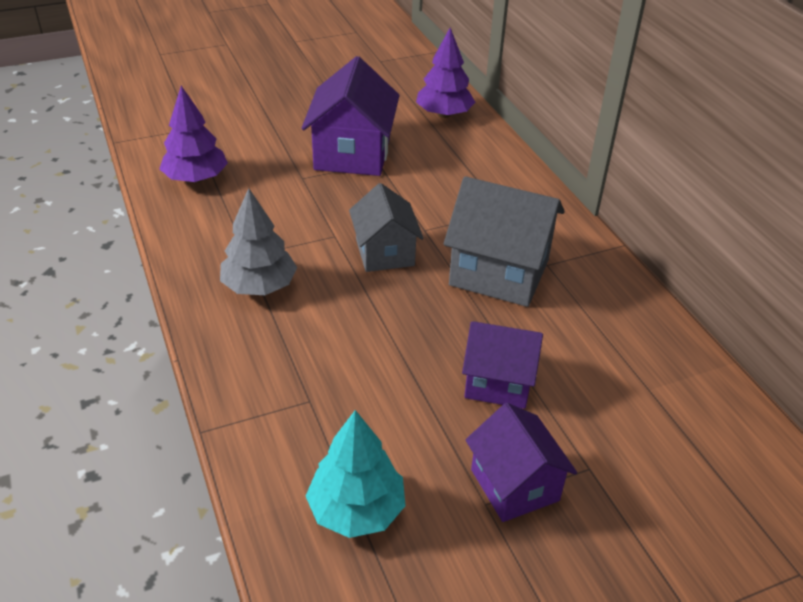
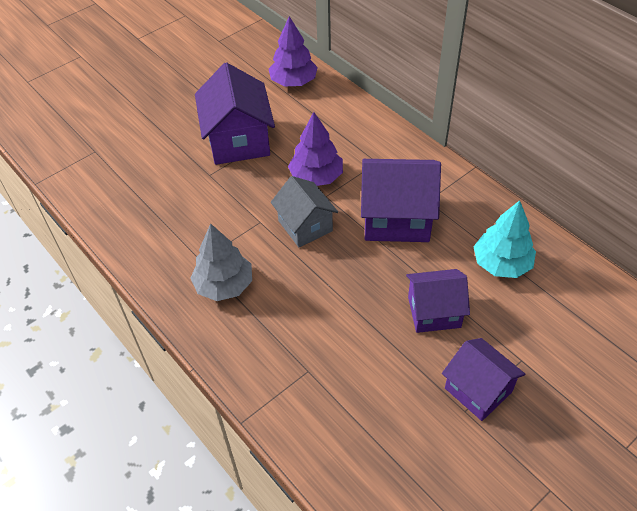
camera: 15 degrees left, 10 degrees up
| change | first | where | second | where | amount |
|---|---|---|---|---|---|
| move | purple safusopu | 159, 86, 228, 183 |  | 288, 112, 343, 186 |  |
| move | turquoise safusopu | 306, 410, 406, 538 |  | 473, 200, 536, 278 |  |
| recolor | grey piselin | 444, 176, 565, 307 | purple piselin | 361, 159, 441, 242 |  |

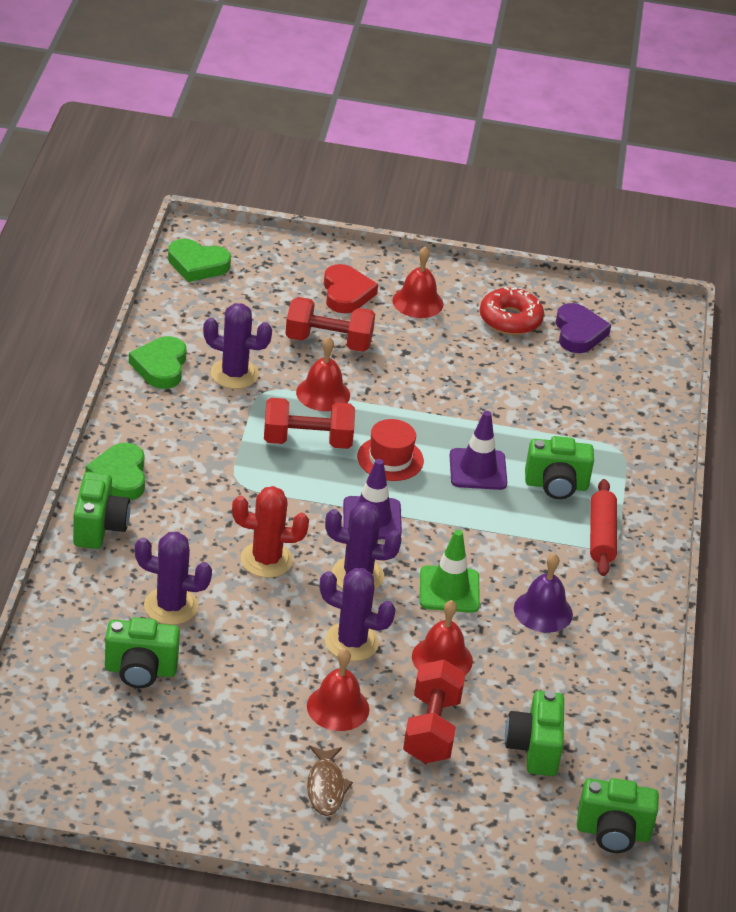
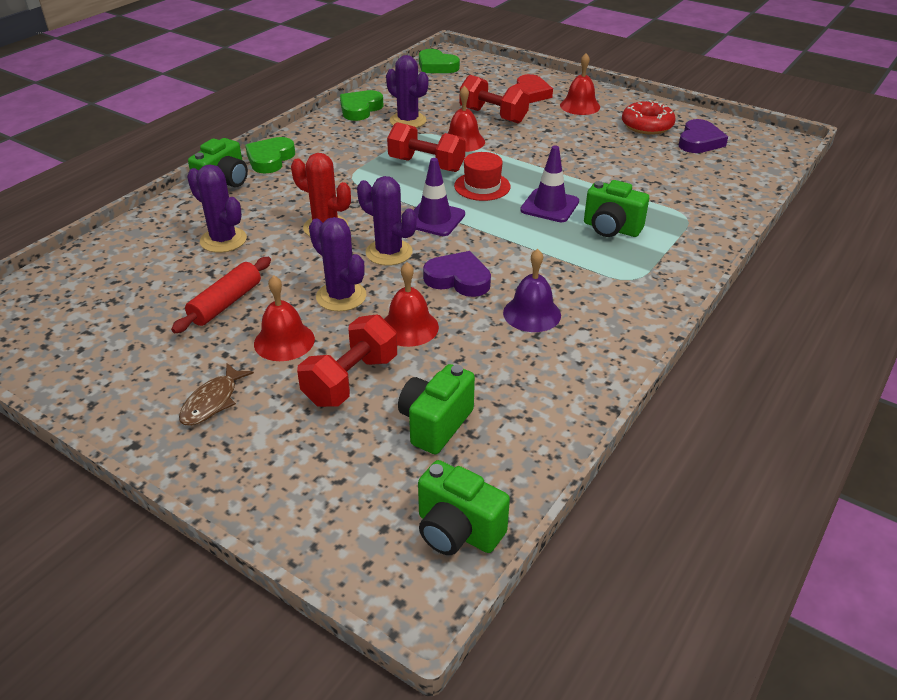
camera: 30 degrees right, 0 degrees up
| change | first | where | second | where | amount |
|---|---|---|---|---|---|
| delete | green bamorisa | 105, 617, 180, 688 |  |  |  |
| replace | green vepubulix | 420, 530, 480, 613 | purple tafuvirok | 423, 251, 491, 297 |  |
| move | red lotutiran | 590, 479, 617, 576 |  | 171, 257, 271, 333 |  |

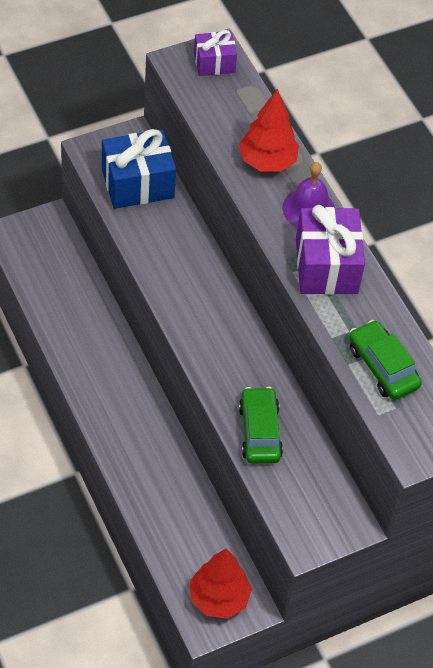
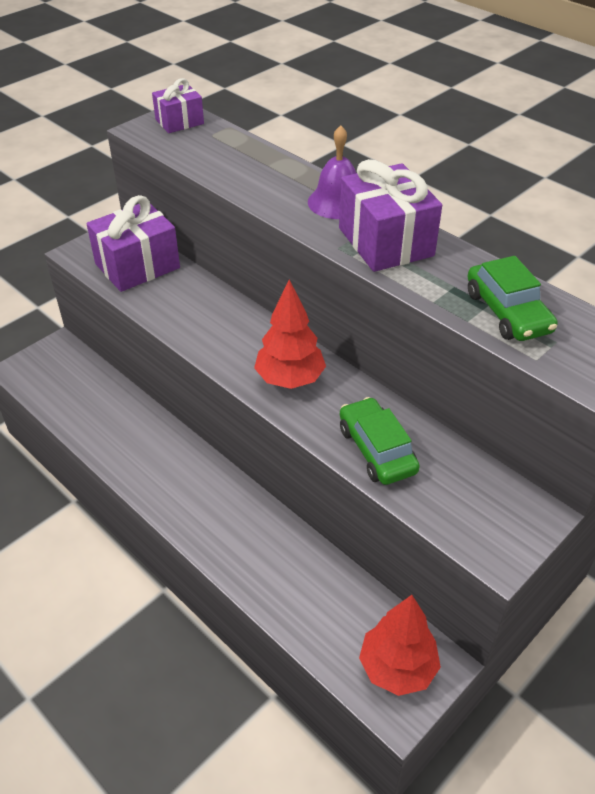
camera: 15 degrees left, 10 degrees down
| change | first | where | second | where | amount |
|---|---|---|---|---|---|
| recolor | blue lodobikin | 102, 129, 176, 209 | purple lodobikin | 86, 195, 180, 292 |  |
| move | red safusopu | 239, 89, 299, 172 |  | 254, 279, 326, 389 |  |
| rotate | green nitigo | 349, 320, 422, 400 |  | 468, 256, 558, 341 | 150 degrees counterclockwise |

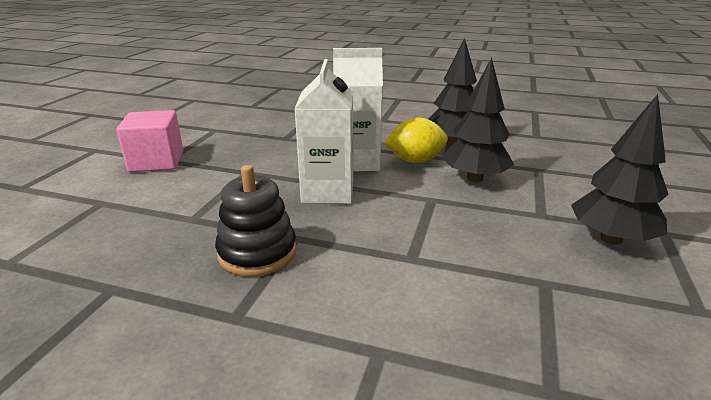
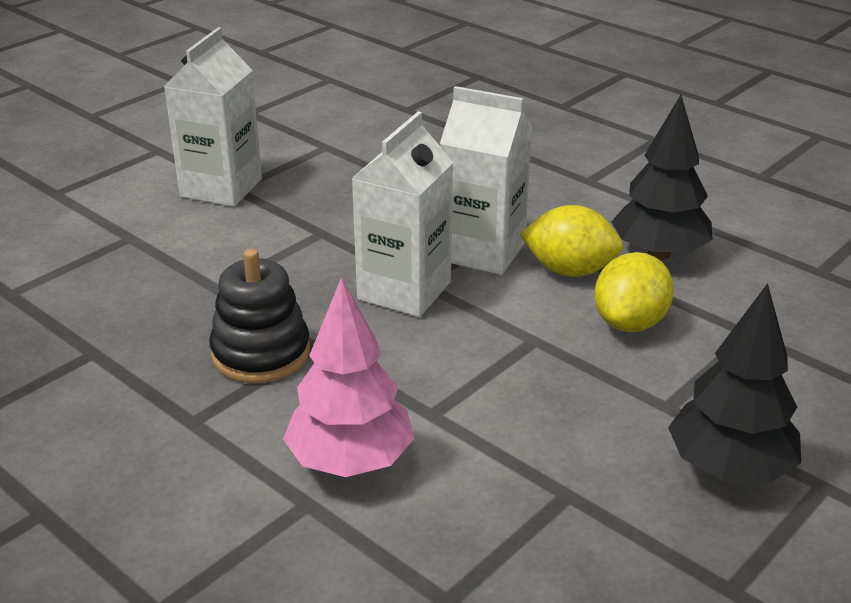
camera: 25 degrees right, 5 degrees up
| change | first | where | second | where | amount |
|---|---|---|---|---|---|
| replace | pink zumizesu | 116, 110, 183, 172 | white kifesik | 163, 27, 262, 207 |  |
| replace | black safusopu | 442, 57, 514, 182 | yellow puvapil | 594, 252, 674, 332 |  |
| insert |  |  | pink safusopu | 283, 277, 414, 477 |  |

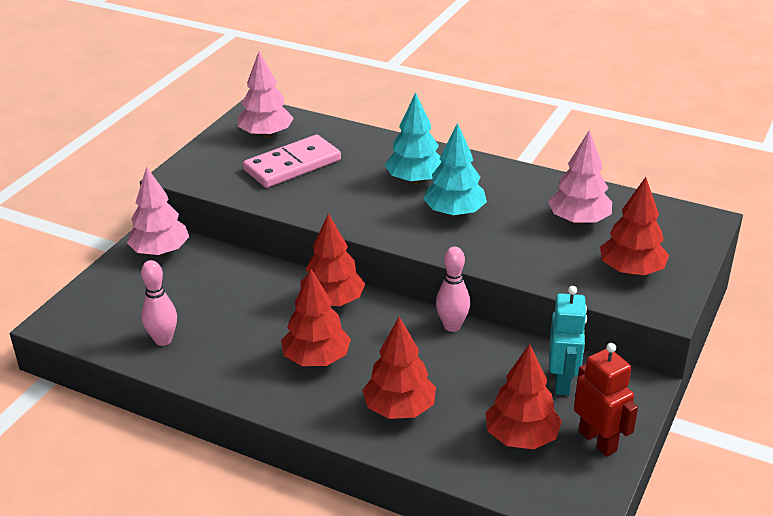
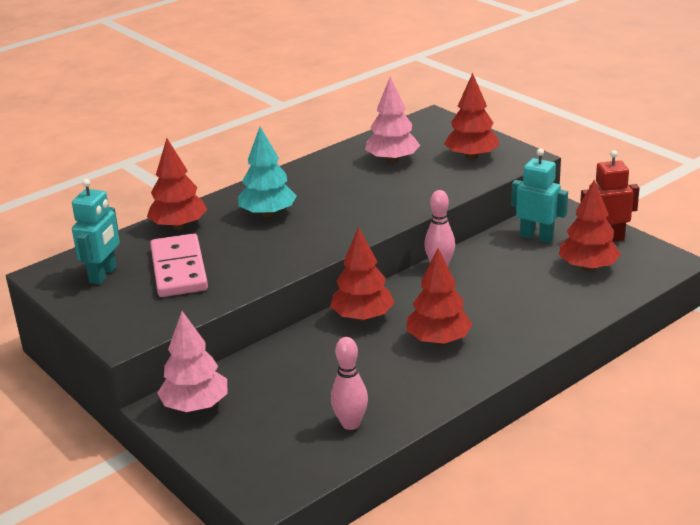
camera: 65 degrees left, 5 degrees down
| change | first | where | second | where | amount |
|---|---|---|---|---|---|
| replace | pink safusopu | 238, 51, 294, 138 | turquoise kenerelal | 72, 179, 120, 285 |  |
| move | red safusopu | 362, 317, 436, 419 |  | 147, 138, 207, 230 |  |
| delete | turquoise safusopu | 423, 123, 487, 217 |  |  |  |

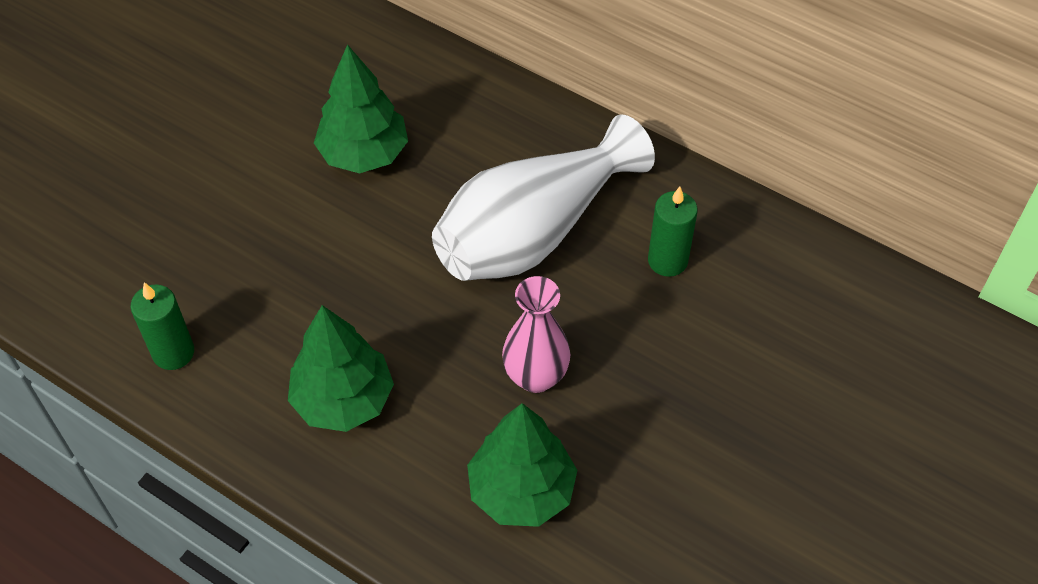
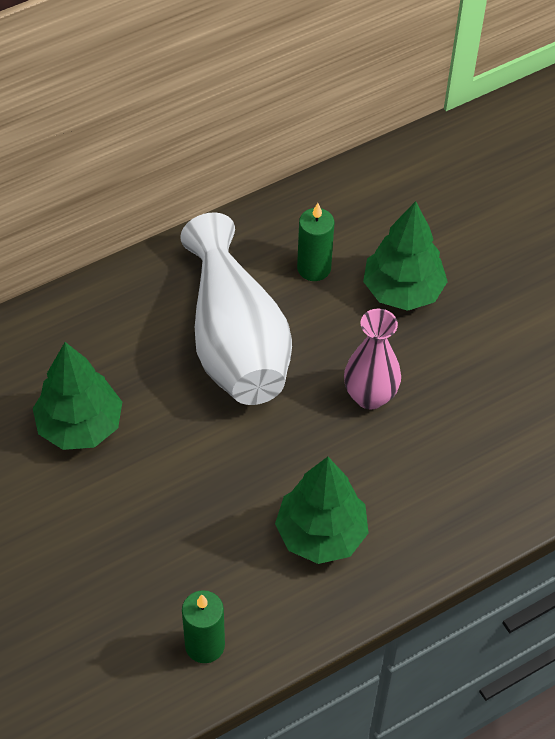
camera: 65 degrees left, 0 degrees up
| change | first | where | second | where | amount |
|---|---|---|---|---|---|
| move | green safusopu | 467, 403, 577, 527 |  | 363, 201, 448, 311 |  |

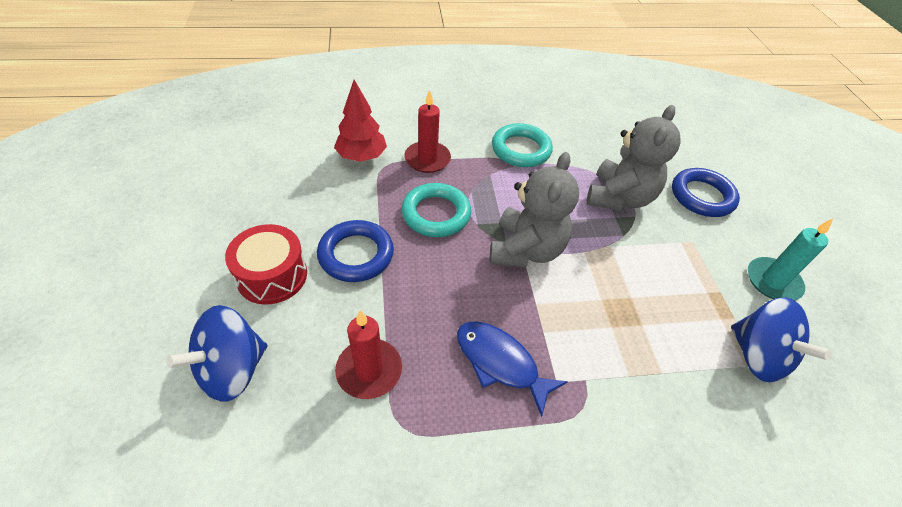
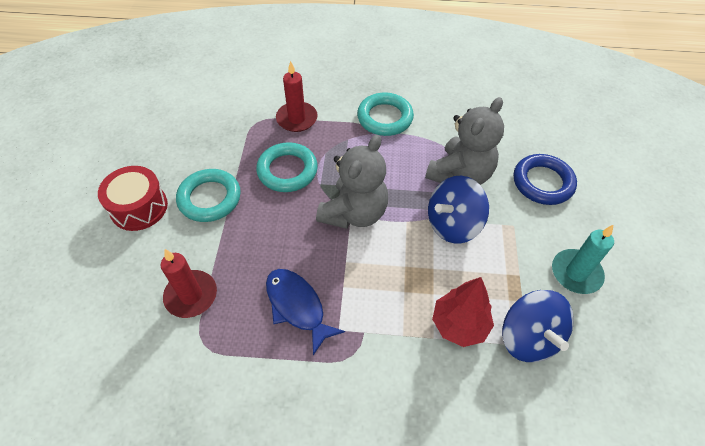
camera: 15 degrees right, 5 degrees up
| change | first | where | second | where | amount |
|---|---|---|---|---|---|
| move | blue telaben | 166, 305, 267, 402 |  | 428, 176, 489, 244 |  |
| recolor | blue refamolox | 317, 220, 394, 282 | turquoise refamolox | 176, 169, 241, 222 |  |
| move | red safusopu | 334, 80, 387, 162 |  | 432, 277, 494, 347 |  |

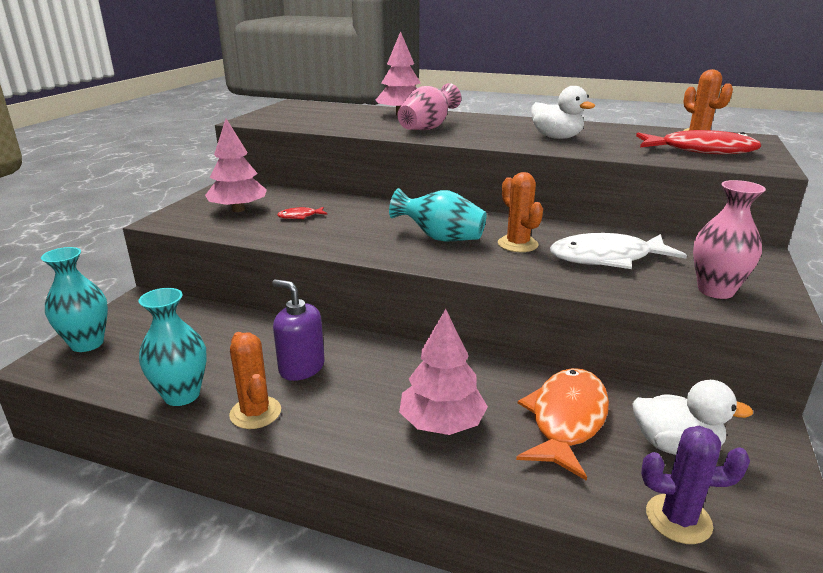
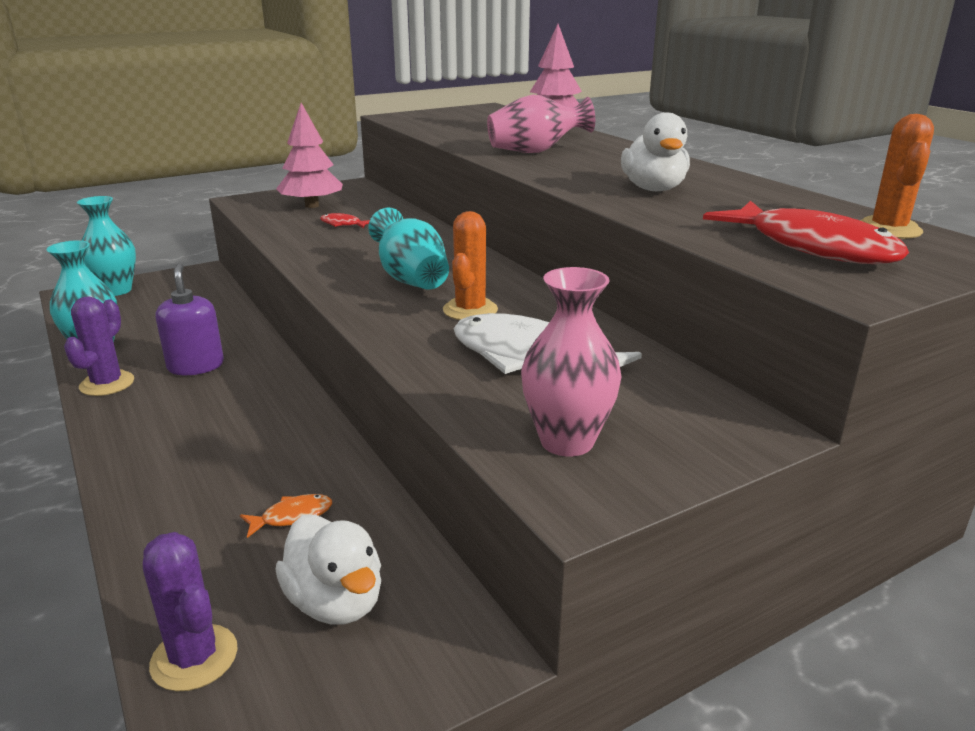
camera: 40 degrees right, 0 degrees up
| change | first | where | second | where | amount |
|---|---|---|---|---|---|
| recolor | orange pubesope | 229, 332, 281, 429 | purple pubesope | 64, 296, 134, 396 |  |
| delete | pink safusopu | 399, 309, 488, 435 |  |  |  |
| resize | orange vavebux | 516, 368, 609, 481 |  | 240, 494, 332, 538 | x0.44 |

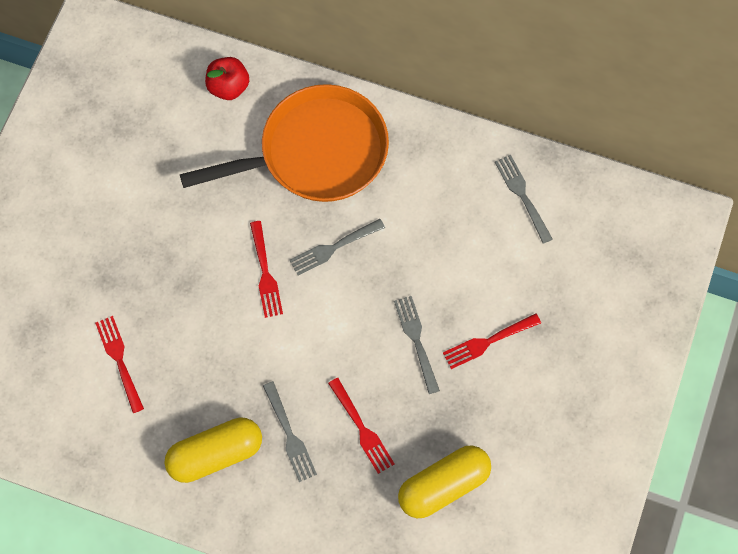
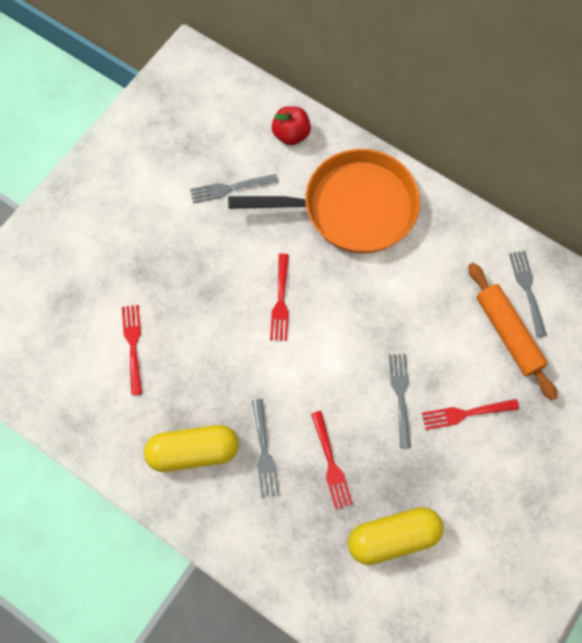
camera: 15 degrees right, 0 degrees up
| change | first | where | second | where | amount |
|---|---|---|---|---|---|
| move | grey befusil | 289, 219, 385, 275 |  | 190, 174, 278, 204 |  |
| insert |  |  | orange lotutiran | 468, 263, 557, 401 |  |

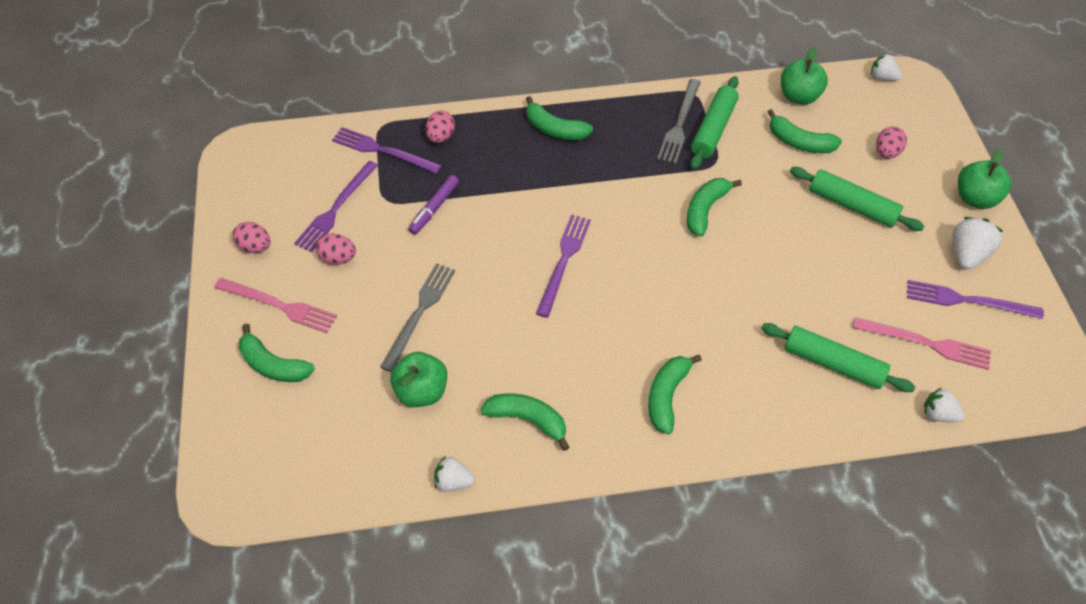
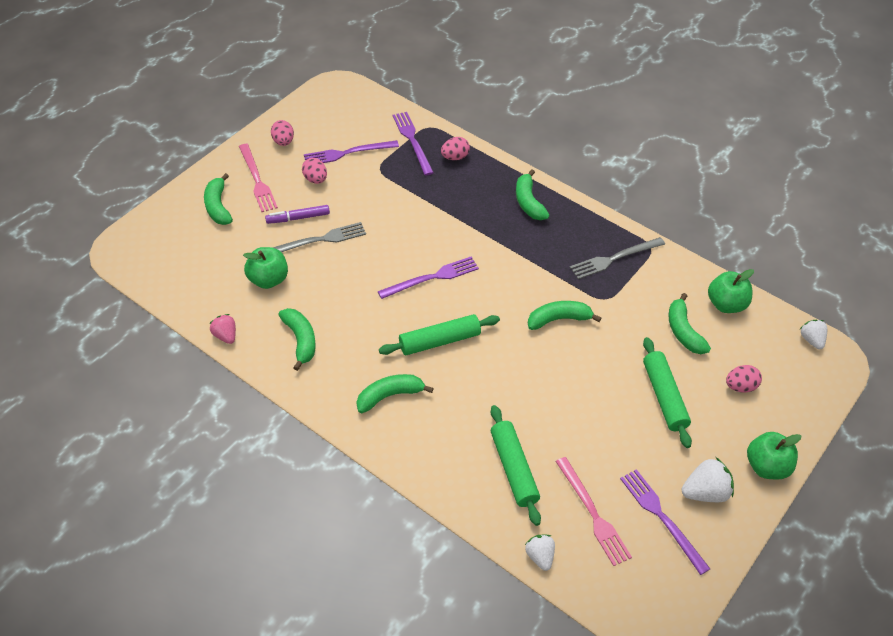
camera: 45 degrees right, 5 degrees down
| change | first | where | second | where | amount |
|---|---|---|---|---|---|
| move | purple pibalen | 408, 175, 459, 235 |  | 265, 205, 330, 224 |  |
| recolor | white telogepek | 434, 456, 475, 492 | pink telogepek | 209, 314, 236, 344 |  |
| move | green lotutiran | 690, 76, 739, 169 |  | 379, 314, 500, 355 |  |

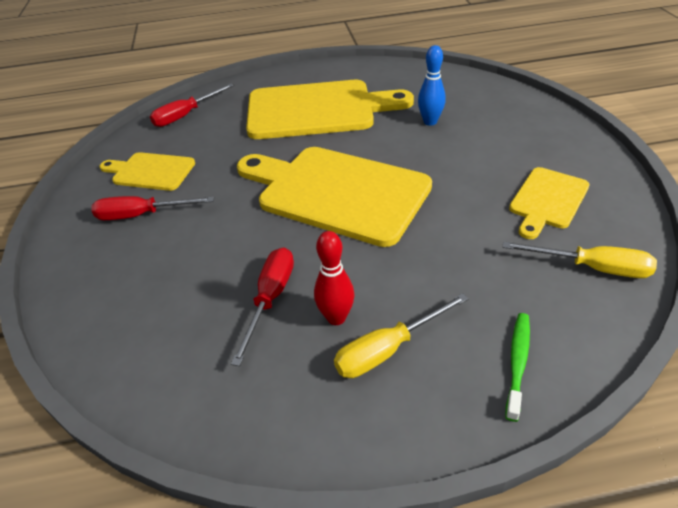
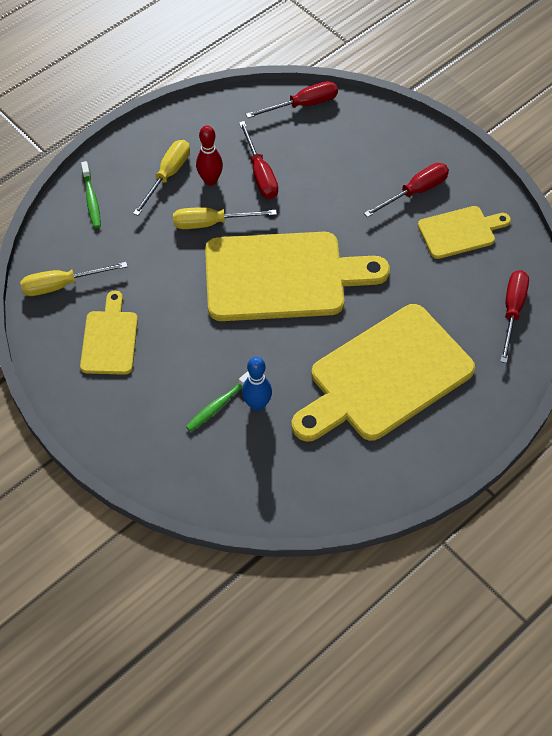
camera: 145 degrees right, 15 degrees up
| change | first | where | second | where | amount |
|---|---|---|---|---|---|
| insert |  |  | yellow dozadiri | 173, 207, 277, 229 |  |
| insert |  |  | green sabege | 186, 371, 249, 432 |  |
| insert |  |  | red dozadiri | 246, 81, 338, 118 |  |

